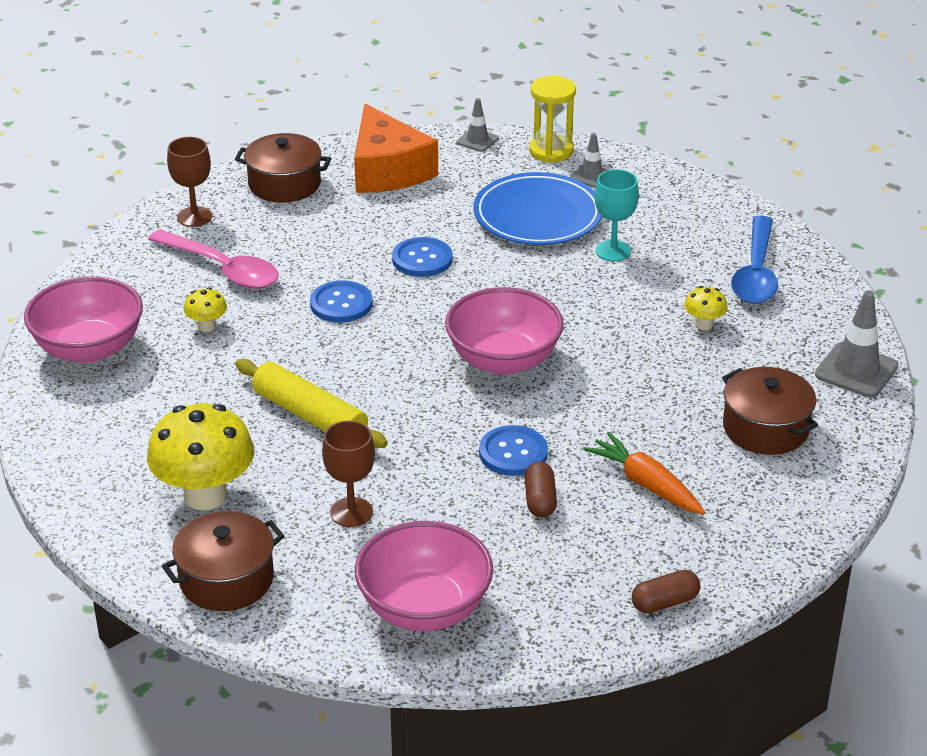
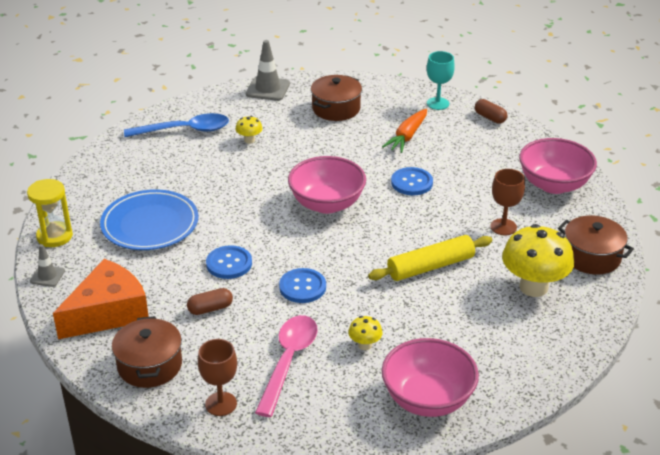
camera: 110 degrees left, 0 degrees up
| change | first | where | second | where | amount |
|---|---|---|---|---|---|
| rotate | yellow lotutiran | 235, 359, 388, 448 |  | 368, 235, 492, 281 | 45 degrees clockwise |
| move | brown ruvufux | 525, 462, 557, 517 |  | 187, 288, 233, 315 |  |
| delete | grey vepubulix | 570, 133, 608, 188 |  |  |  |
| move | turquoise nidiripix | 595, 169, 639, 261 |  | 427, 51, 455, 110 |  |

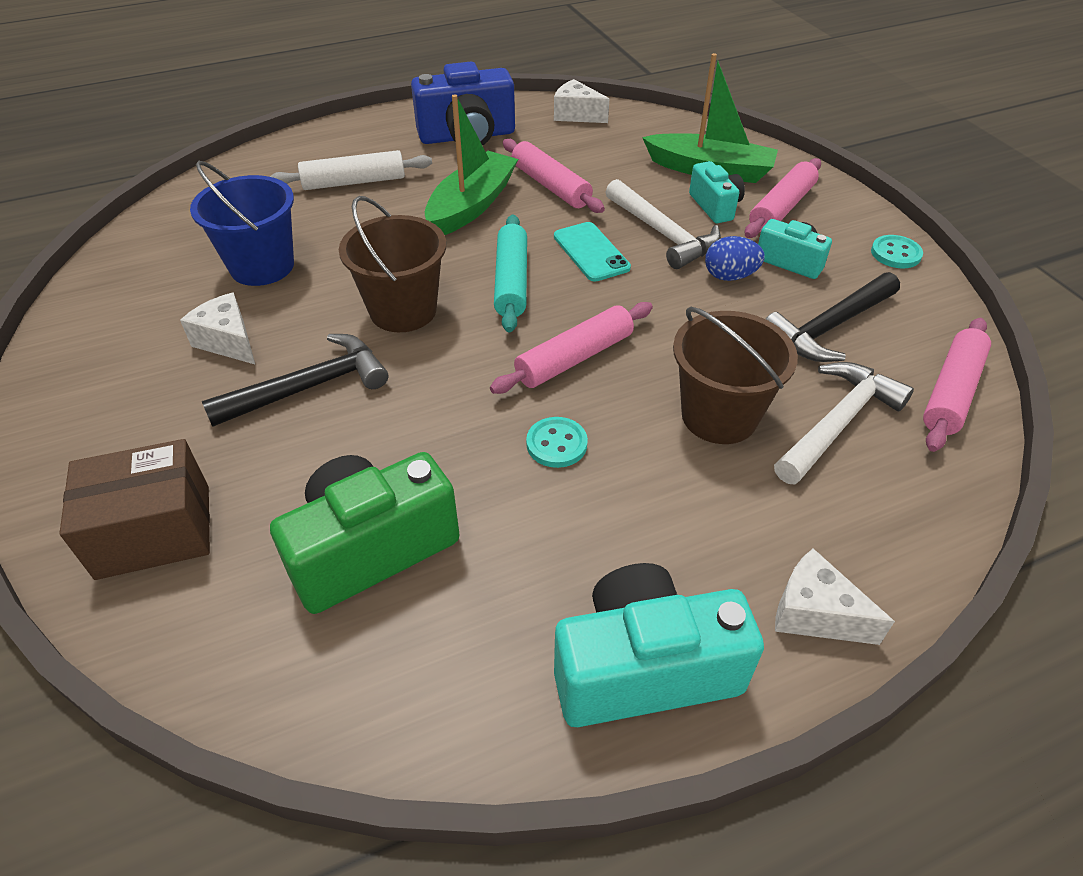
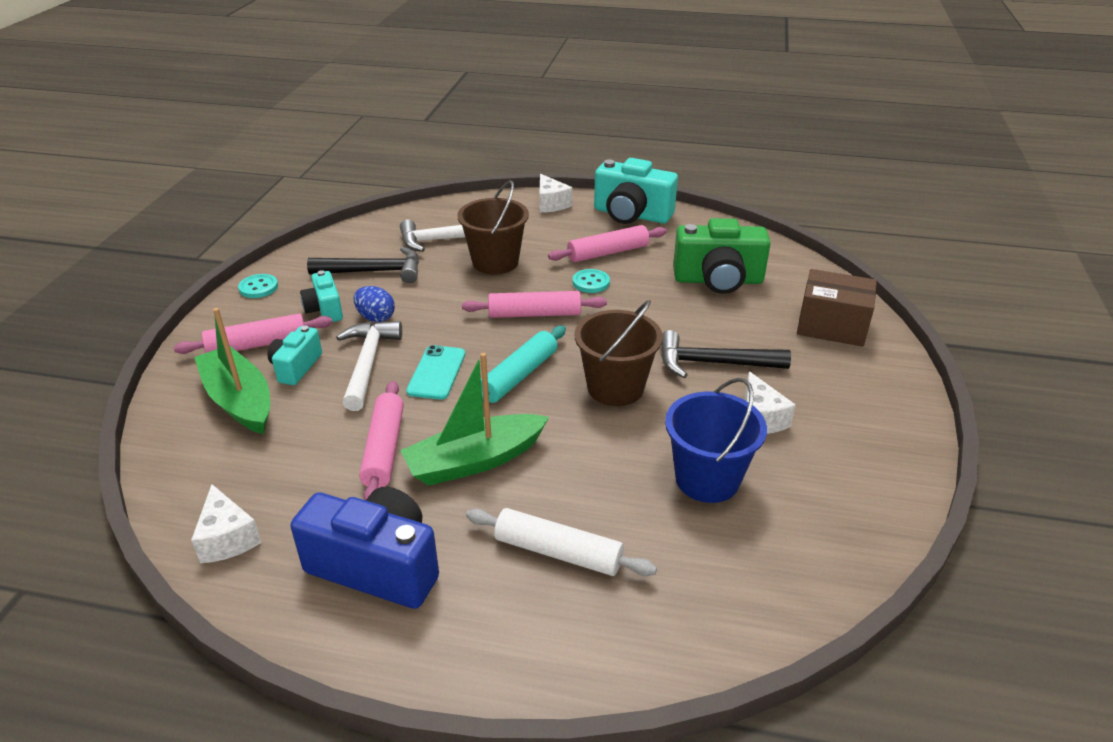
camera: 145 degrees left, 10 degrees down
| change | first | where | second | where | amount |
|---|---|---|---|---|---|
| move | pink lotutiran | 923, 318, 991, 452 |  | 548, 225, 667, 262 |  |

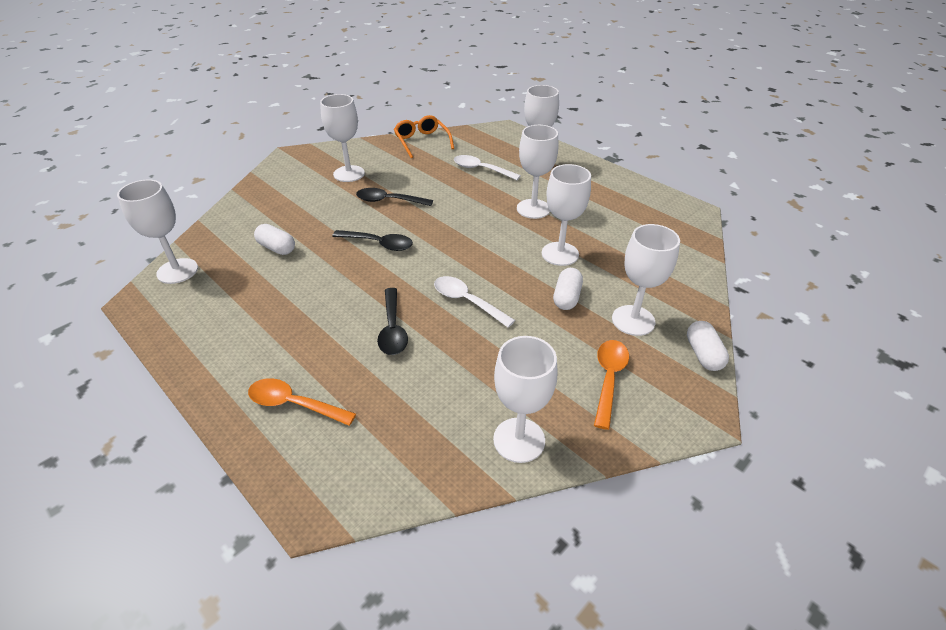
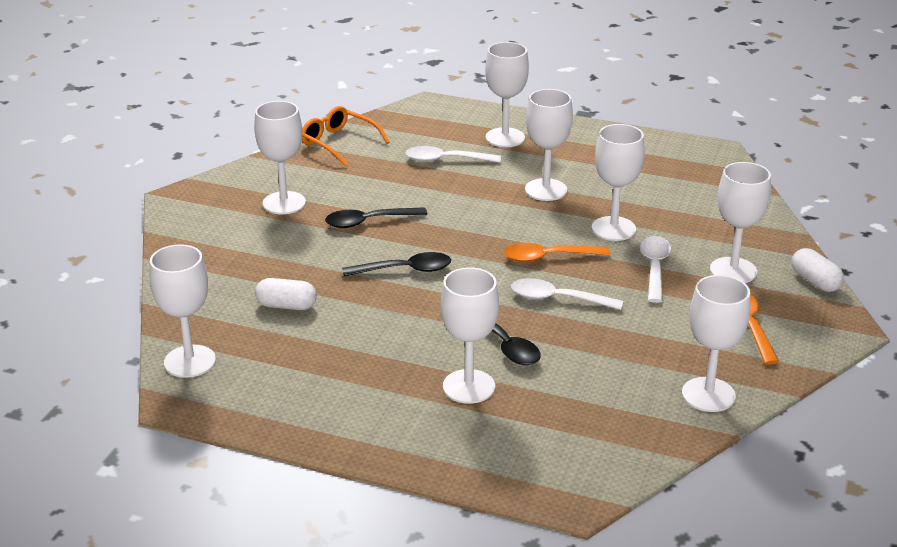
camera: 25 degrees left, 10 degrees down
| change | first | where | second | where | amount |
|---|---|---|---|---|---|
| move | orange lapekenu | 248, 378, 356, 426 |  | 503, 243, 611, 262 |  |
| replace | white ruvufux | 553, 268, 583, 310 | white lapekenu | 640, 236, 671, 303 |  |
| insert |  |  | white nidiripix | 441, 267, 499, 404 |  |

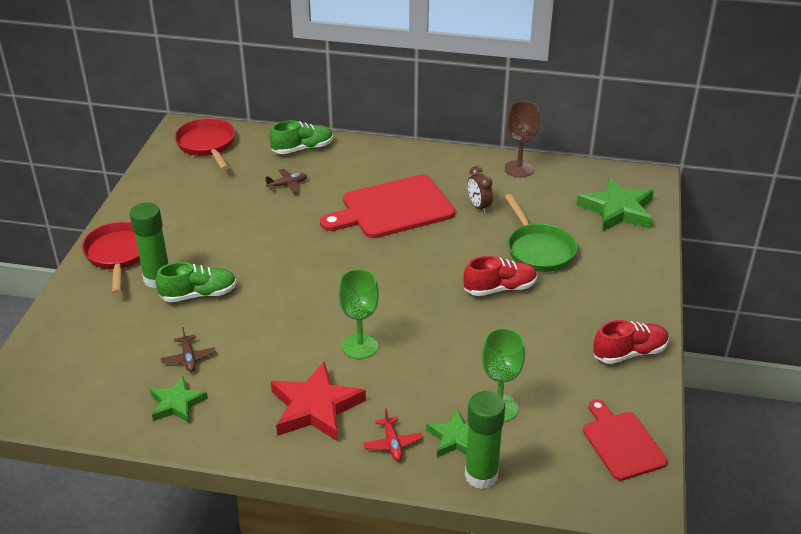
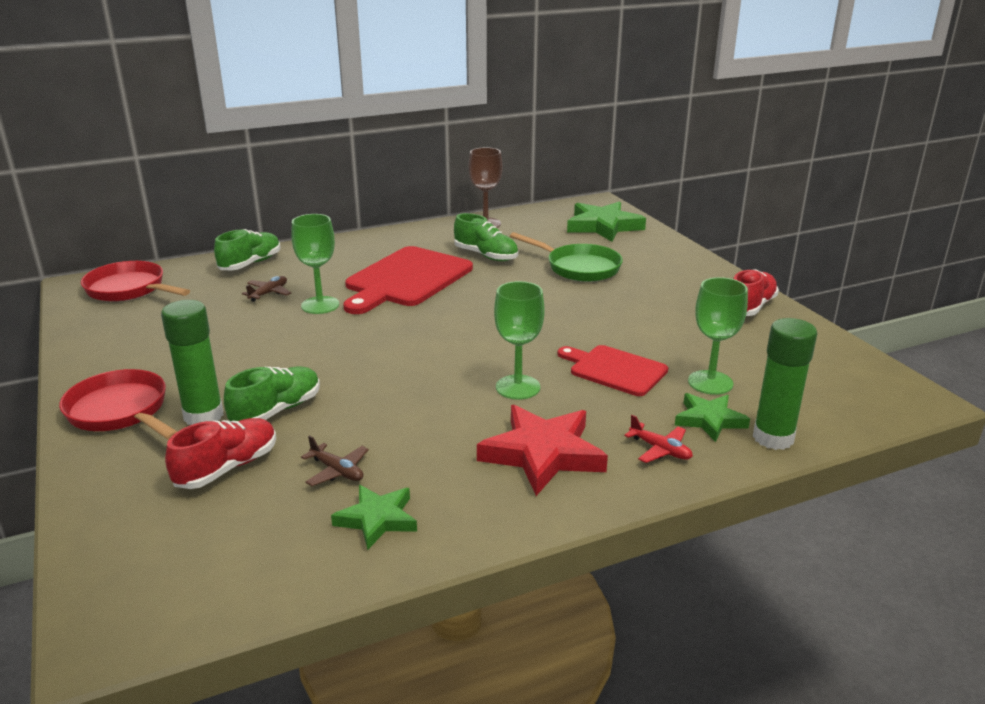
camera: 35 degrees left, 10 degrees down
| change | first | where | second | where | amount |
|---|---|---|---|---|---|
| move | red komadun | 463, 256, 537, 296 |  | 165, 418, 276, 489 |  |
| replace | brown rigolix | 468, 166, 493, 214 | green komadun | 454, 213, 518, 261 |  |
| move | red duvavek | 583, 399, 668, 481 |  | 558, 345, 668, 396 |  |
| insert |  |  | green nidiripix | 291, 214, 339, 314 |  |

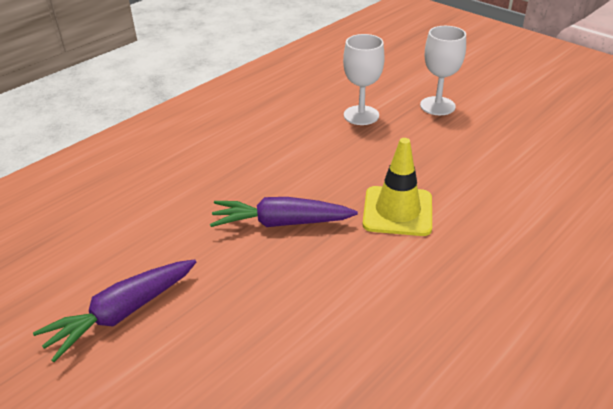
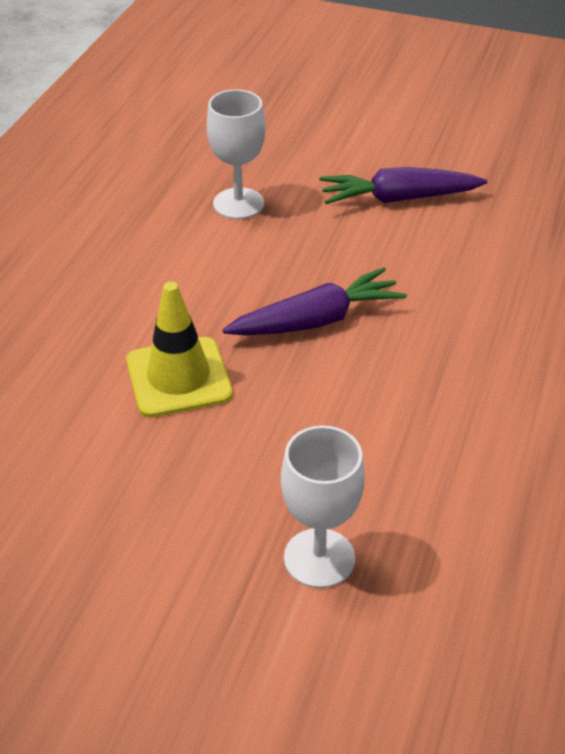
camera: 155 degrees right, 5 degrees up
| change | first | where | second | where | amount |
|---|---|---|---|---|---|
| rotate | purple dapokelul | 33, 259, 196, 362 |  | 319, 167, 487, 204 | 120 degrees counterclockwise |
| move | white nidiripix | 420, 26, 466, 115 |  | 207, 90, 265, 219 |  |

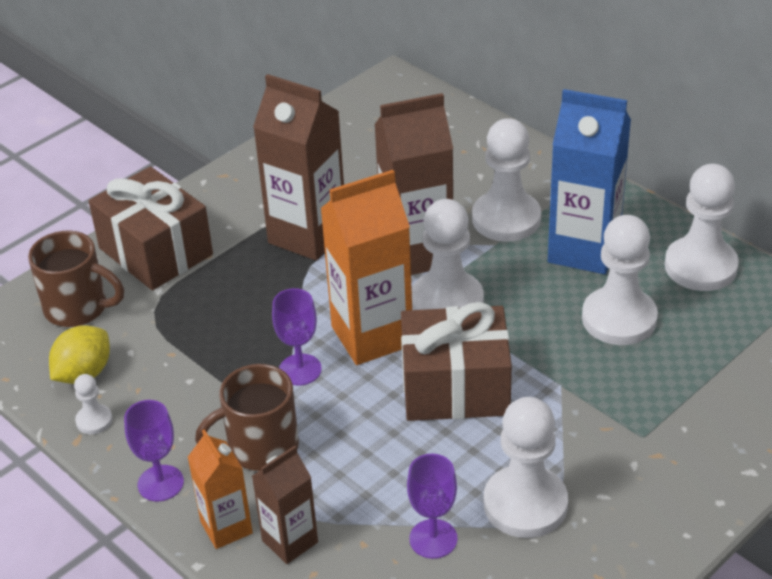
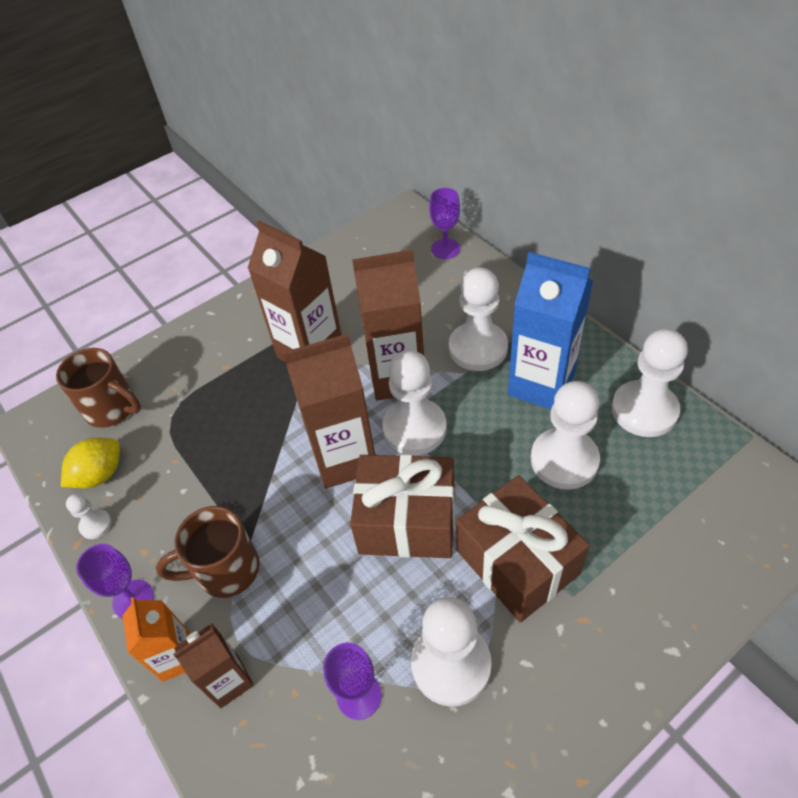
camera: 10 degrees right, 10 degrees up
| change | first | where | second | where | amount |
|---|---|---|---|---|---|
| move | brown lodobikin | 89, 166, 213, 290 |  | 456, 475, 590, 623 |  |
| move | purple nidiripix | 272, 288, 322, 386 |  | 429, 188, 460, 259 |  |
| recolor | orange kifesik | 320, 170, 412, 365 | brown kifesik | 283, 334, 375, 489 |  |

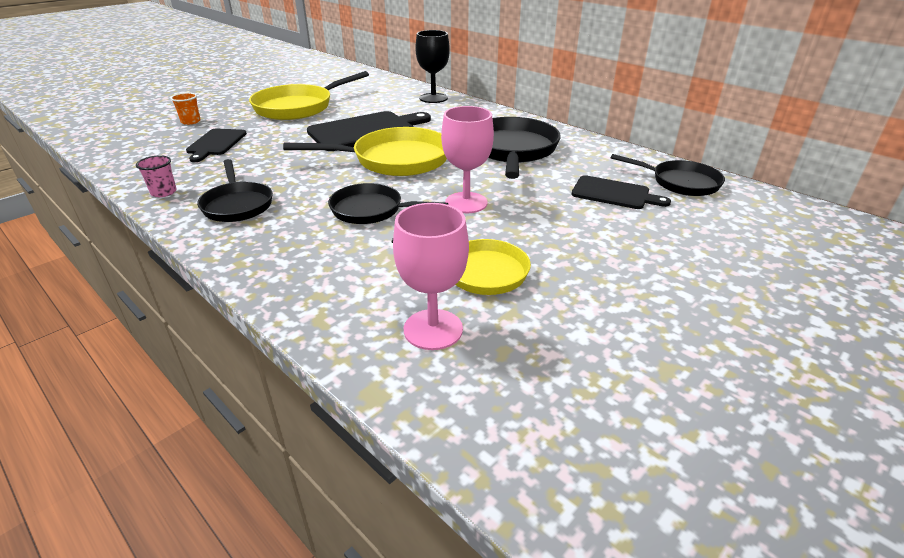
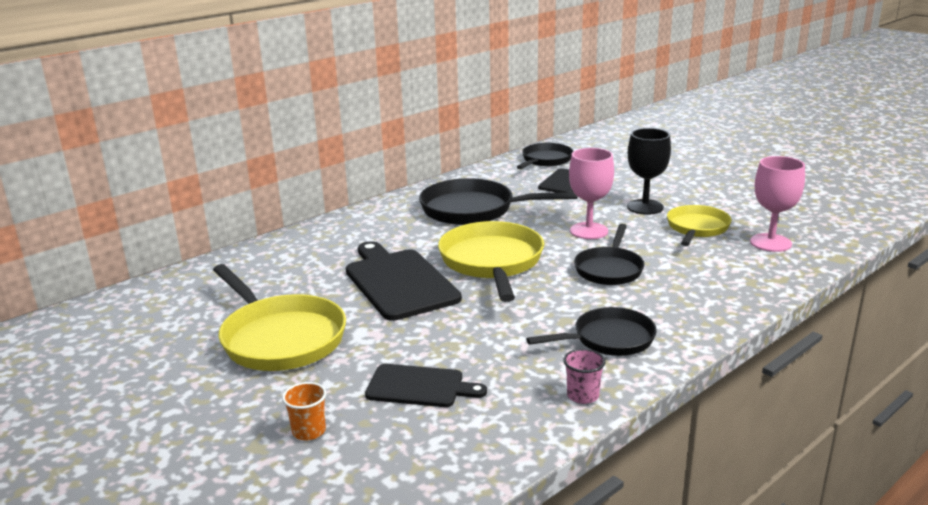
camera: 85 degrees left, 10 degrees down
| change | first | where | second | where | amount |
|---|---|---|---|---|---|
| move | black nidiripix | 415, 30, 450, 103 |  | 627, 128, 671, 215 |  |

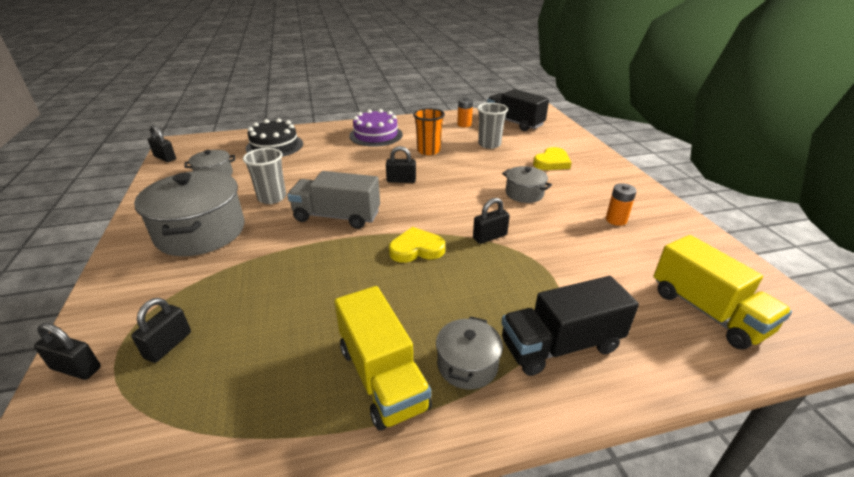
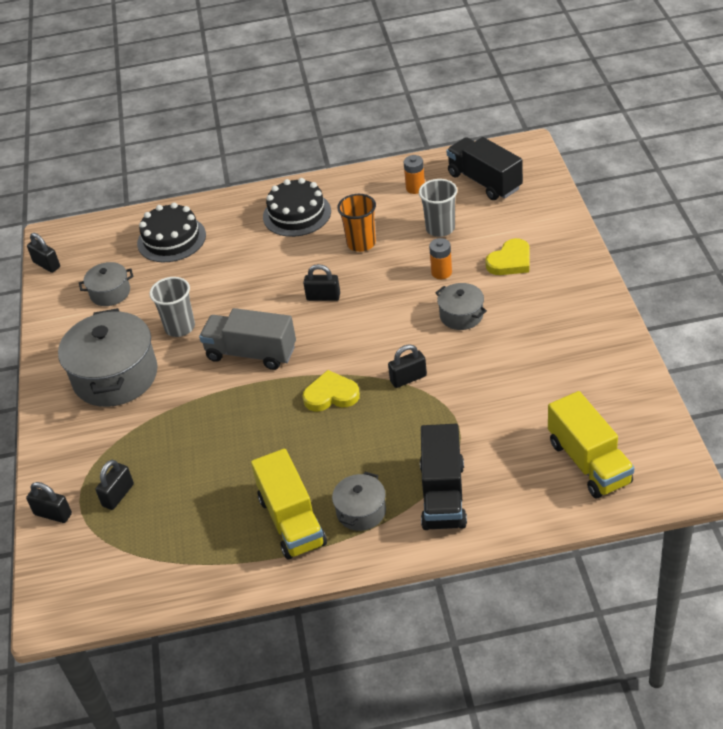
camera: 10 degrees right, 10 degrees up
| change | first | where | second | where | amount |
|---|---|---|---|---|---|
| recolor | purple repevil | 349, 109, 403, 147 | black repevil | 263, 178, 331, 237 |  |
| rotate | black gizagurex | 501, 276, 639, 376 |  | 420, 424, 467, 530 | 75 degrees counterclockwise |
| move | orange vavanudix | 606, 183, 637, 226 |  | 429, 238, 452, 279 |  |

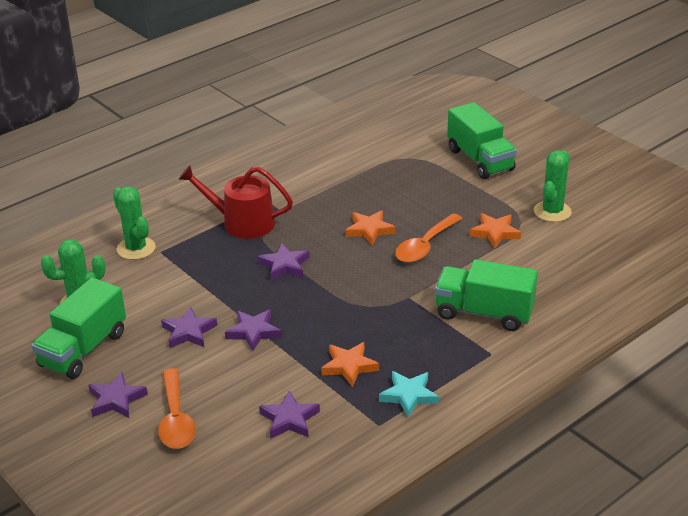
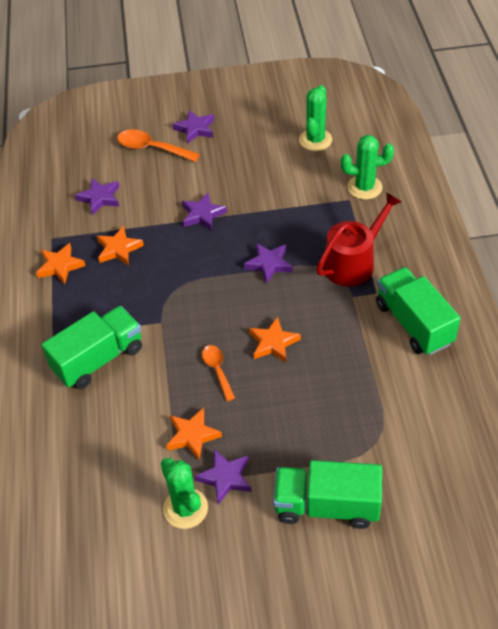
camera: 125 degrees right, 15 degrees up
| change | first | where | second | where | amount |
|---|---|---|---|---|---|
| move | green gizagurex | 31, 277, 126, 379 |  | 376, 267, 461, 355 |  |
| move | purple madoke | 161, 307, 217, 348 |  | 195, 449, 252, 504 |  |
| recolor | turquoise madoke | 379, 371, 439, 417 | orange madoke | 36, 243, 85, 284 |  |
| resize | orange lapekenu | 395, 213, 463, 263 |  | 202, 345, 235, 401 | x0.64 |

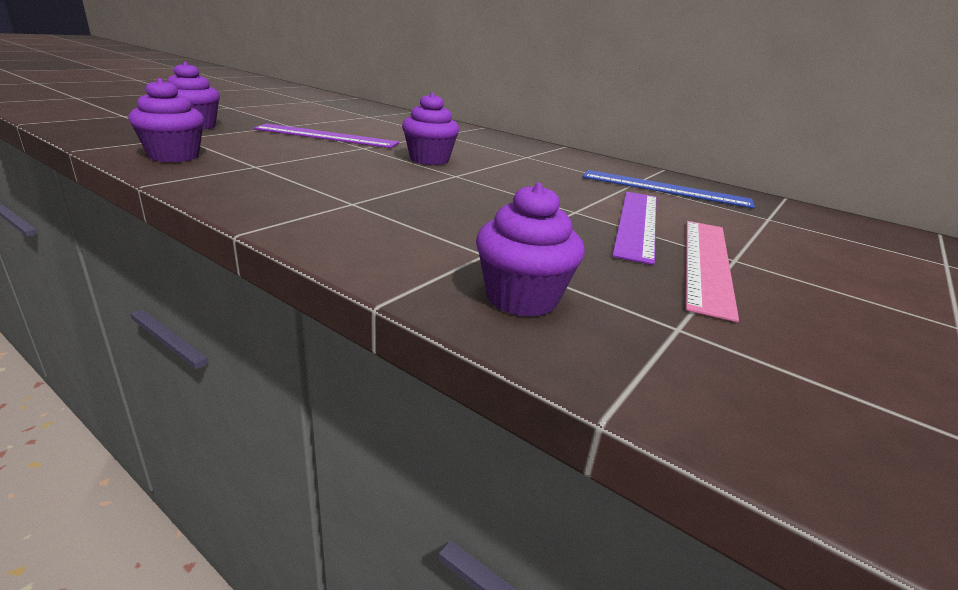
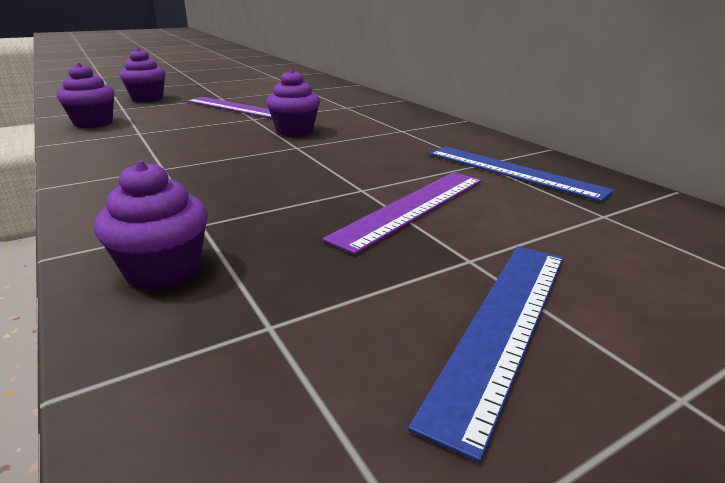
camera: 25 degrees right, 0 degrees up
| change | first | where | second | where | amount |
|---|---|---|---|---|---|
| delete | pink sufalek | 686, 221, 739, 322 |  |  |  |
| insert |  |  | blue sufalek | 408, 246, 563, 463 |  |

